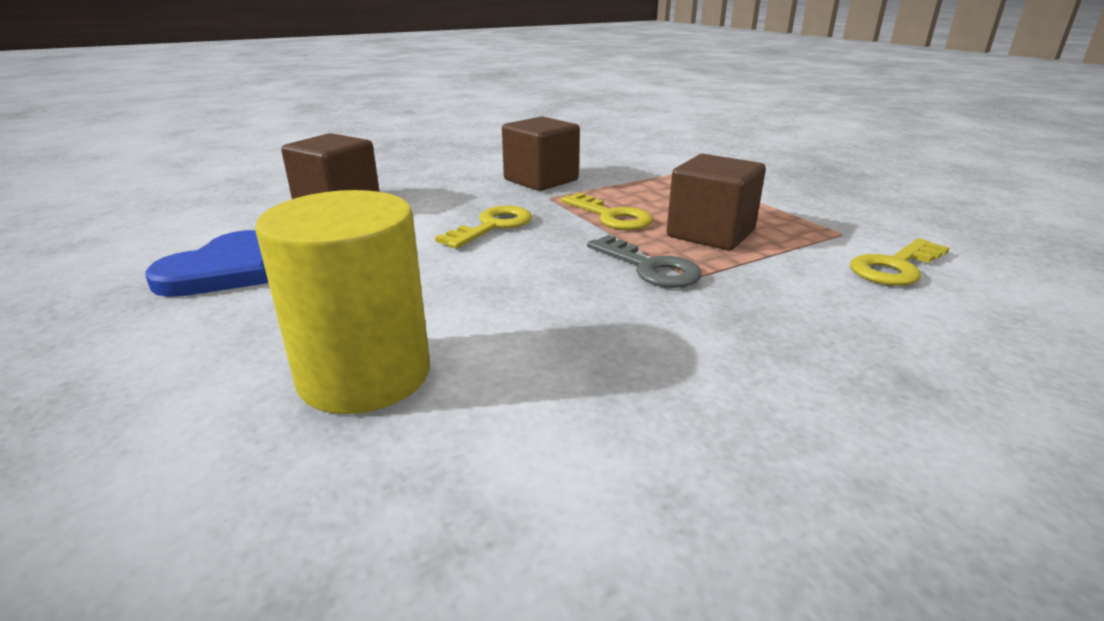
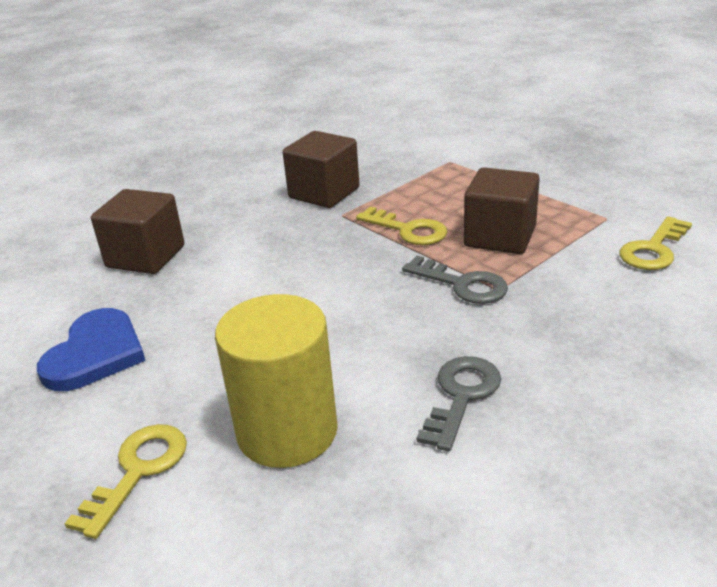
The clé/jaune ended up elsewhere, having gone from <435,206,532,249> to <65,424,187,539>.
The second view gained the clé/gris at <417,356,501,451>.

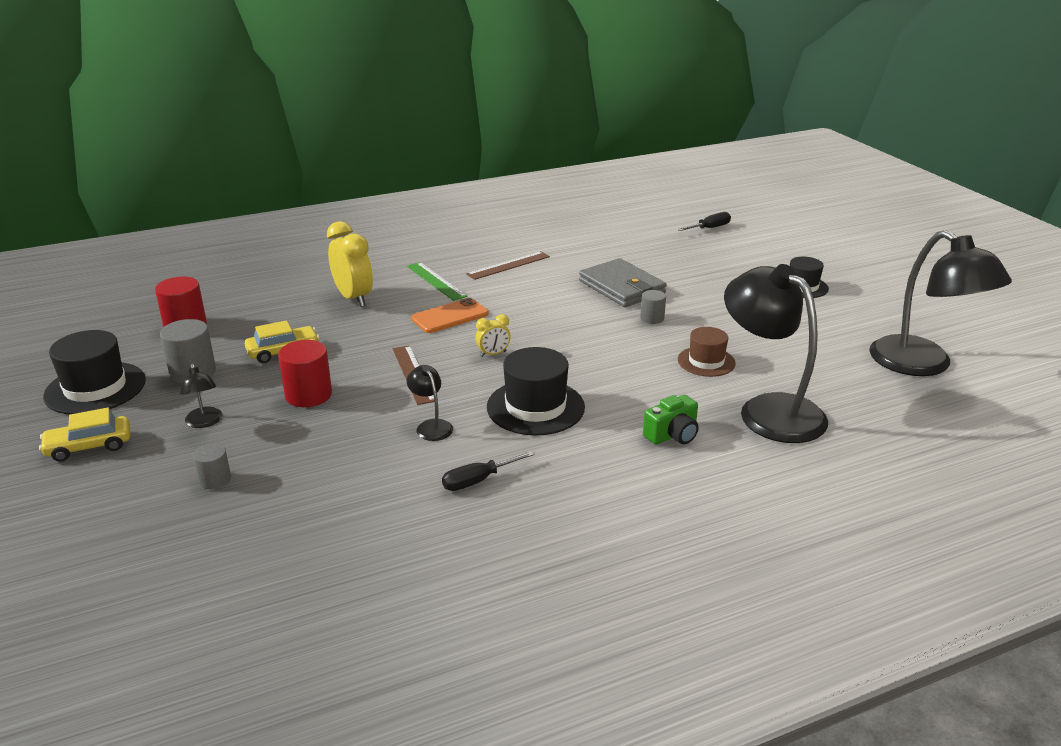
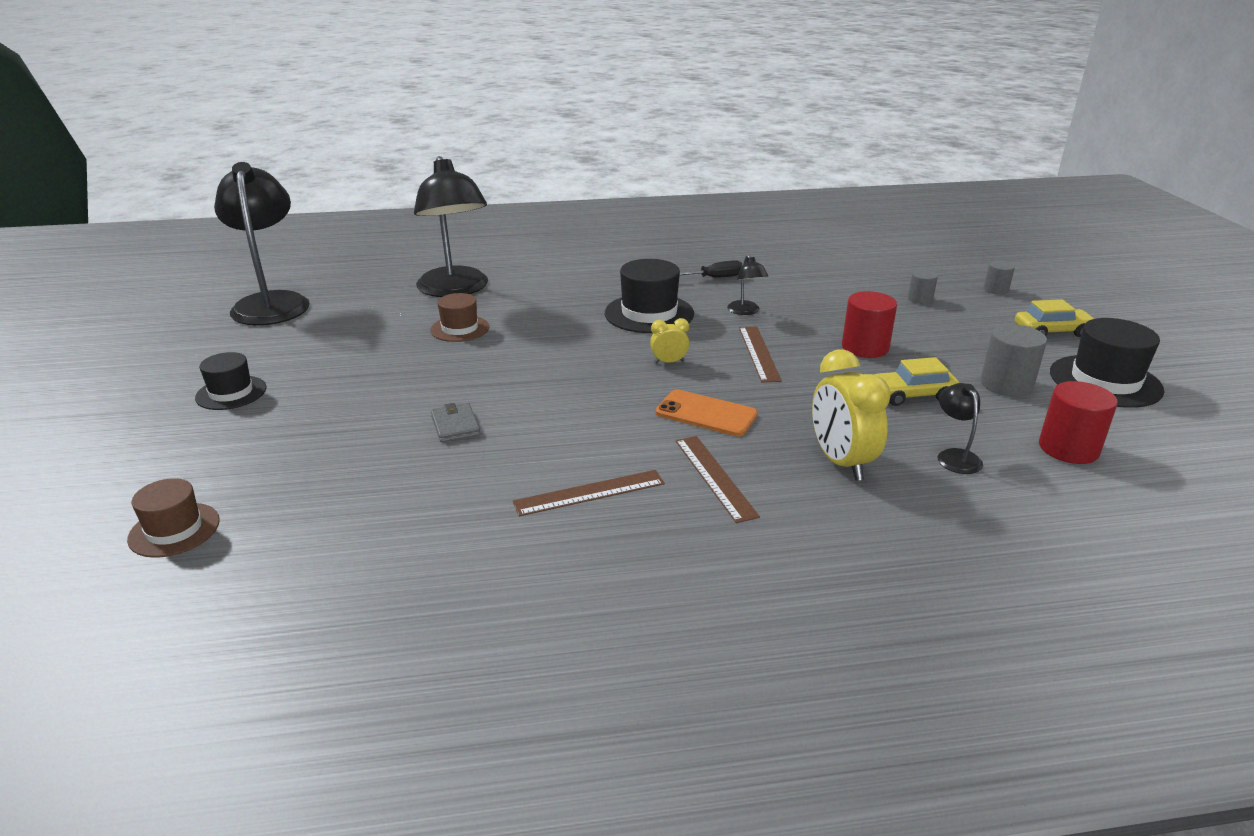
The lampe/noir ended up elsewhere, having gone from <180,364,222,428> to <938,383,983,474>.
What was the règle/vert at <407,262,467,301> turned into the règle/marron at <676,436,760,523>.
The téléphone/orange at <411,298,489,333> ended up facing another way, 45 degrees clockwise from before.
The size of the portefeuille/gris at <579,258,667,307> changed by a factor of 0.52.
The cylindre/gris ended up elsewhere, having gone from <640,290,666,324> to <984,261,1015,294>.
The second view lost the appareil photo/vert at <643,395,699,444>.
Where the tournevis/noir stood at <677,212,731,231>, the chapeau/marron came to stand at <127,478,220,558>.

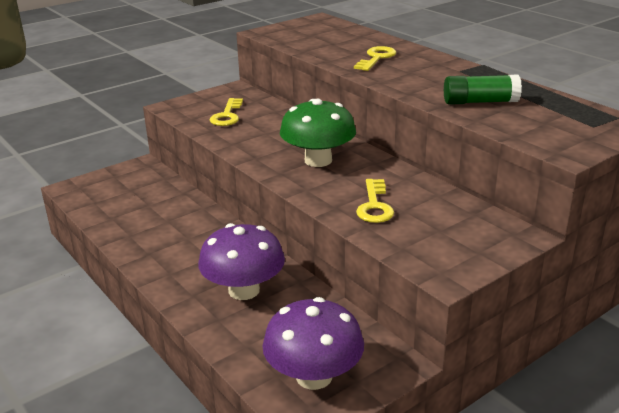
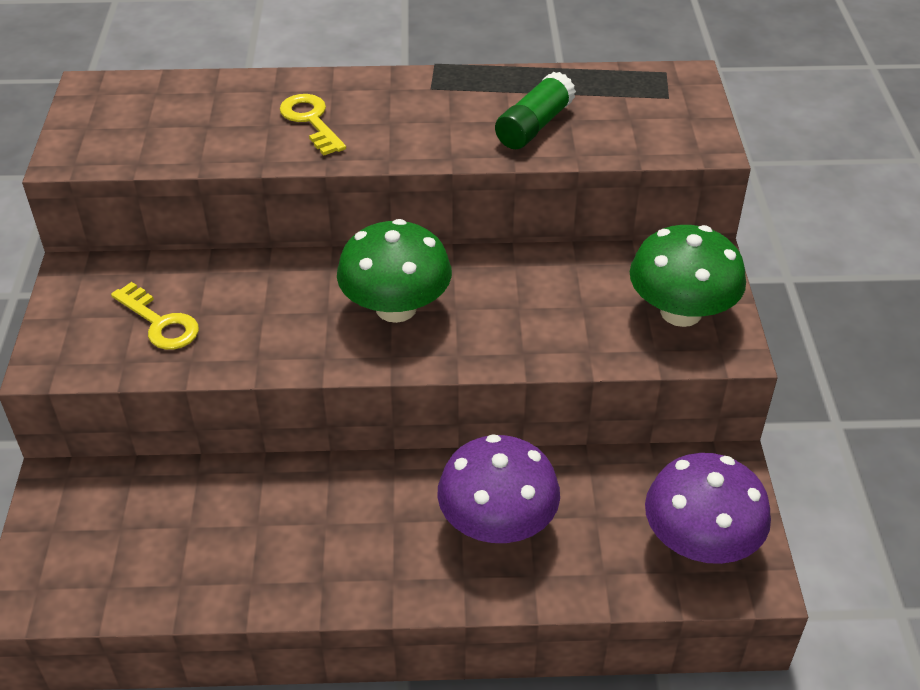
The second view lost the clé/jaune at <356,179,394,223>.
The second view gained the champignon/vert at <630,225,746,327>.

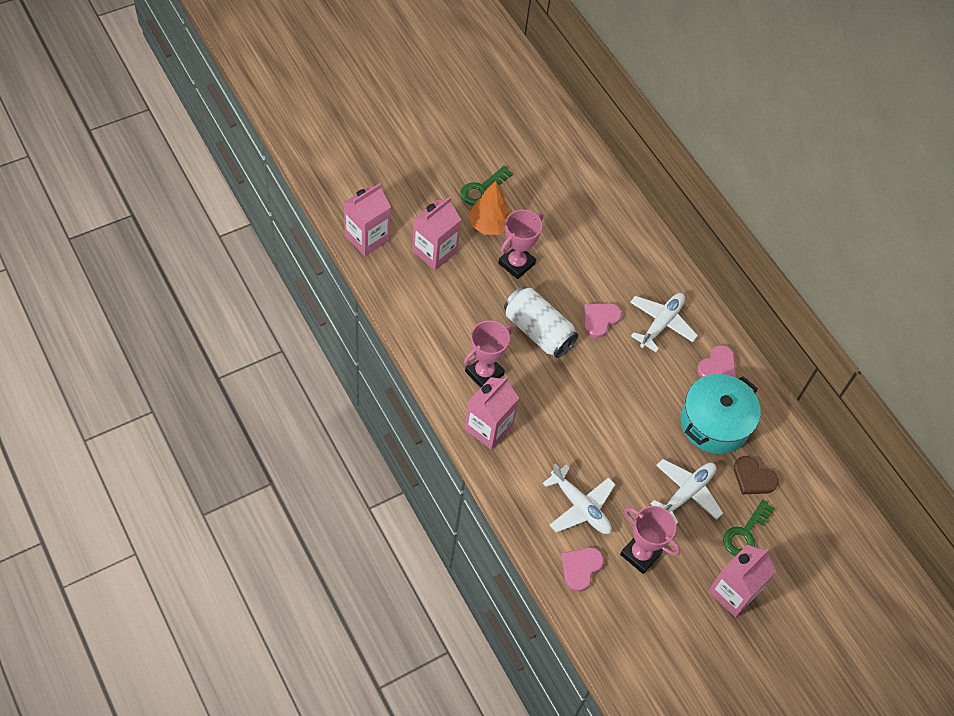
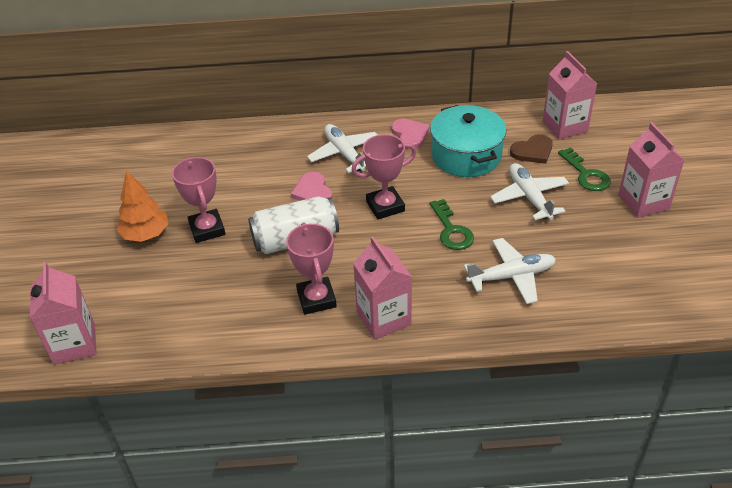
The brique de lait/rose ended up elsewhere, having gone from <412,197,461,270> to <543,51,597,140>.
The clé/vert ended up elsewhere, having gone from <461,166,513,206> to <430,199,474,250>.
The second view lost the cœur/rose at <561,547,604,592>.
The trophée/rose ended up elsewhere, having gone from <620,506,680,574> to <352,134,416,219>.

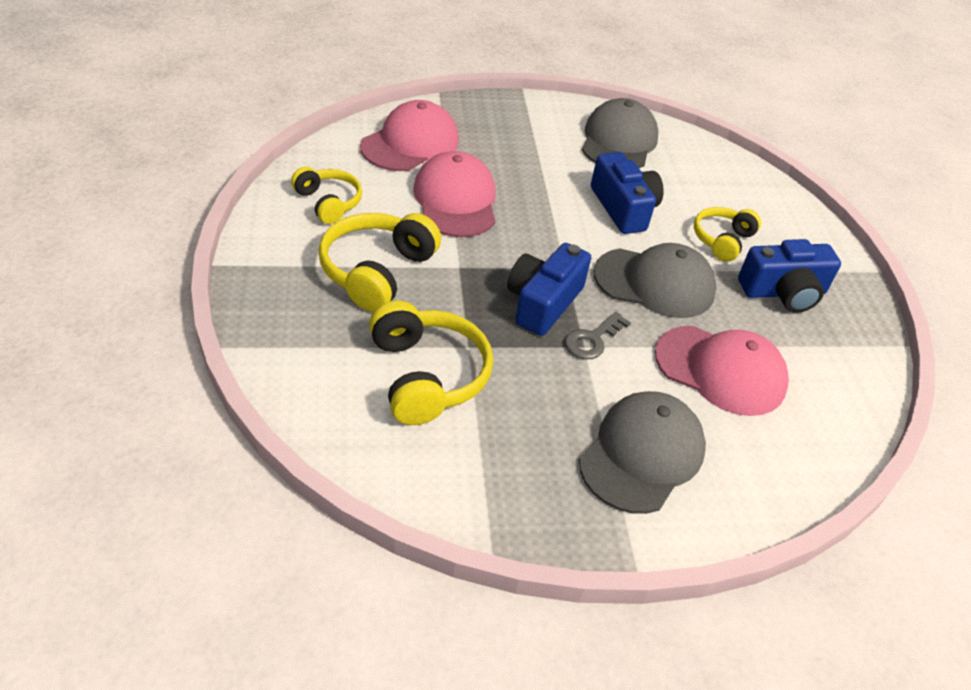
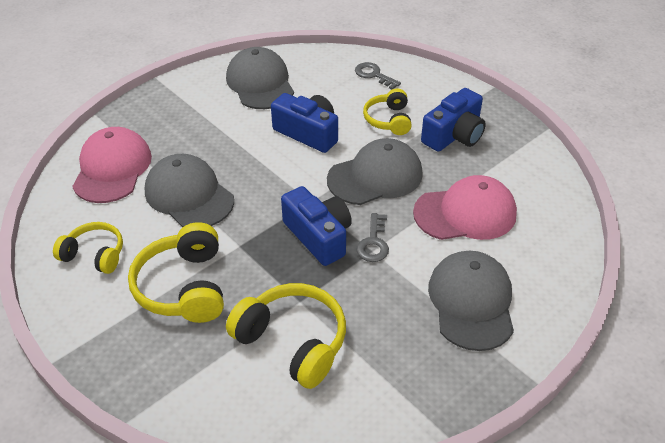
What was the casquette/rose at <413,151,495,237> turned into the casquette/gris at <145,154,234,228>.
The appareil photo/bleu at <507,243,591,336> ended up facing another way, 150 degrees clockwise from before.
The second view gained the clé/gris at <355,62,401,90>.

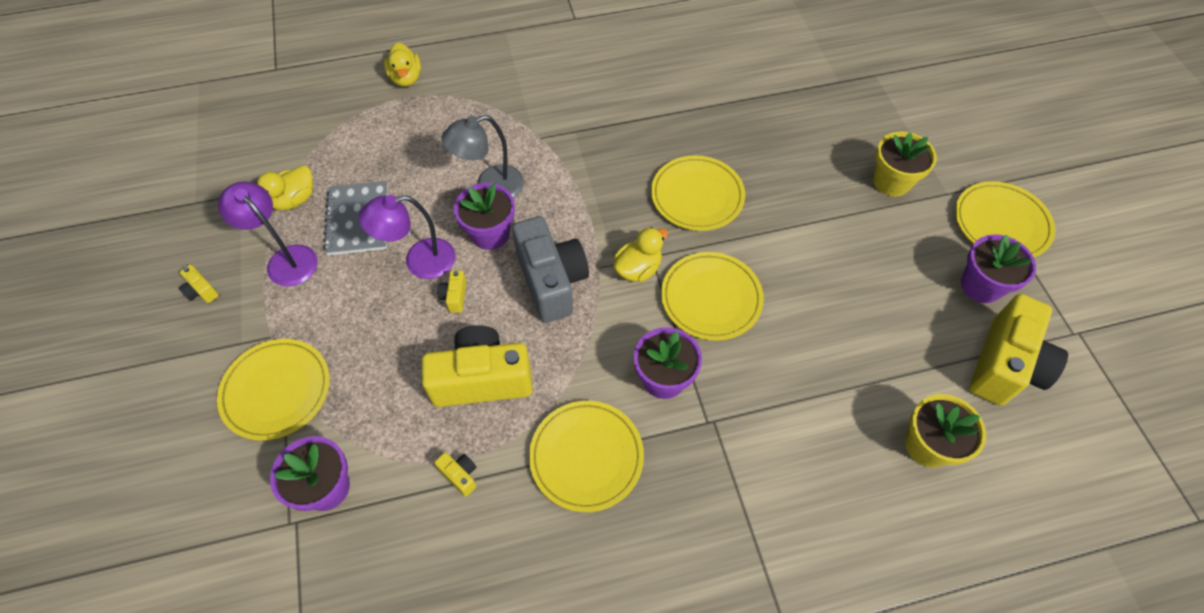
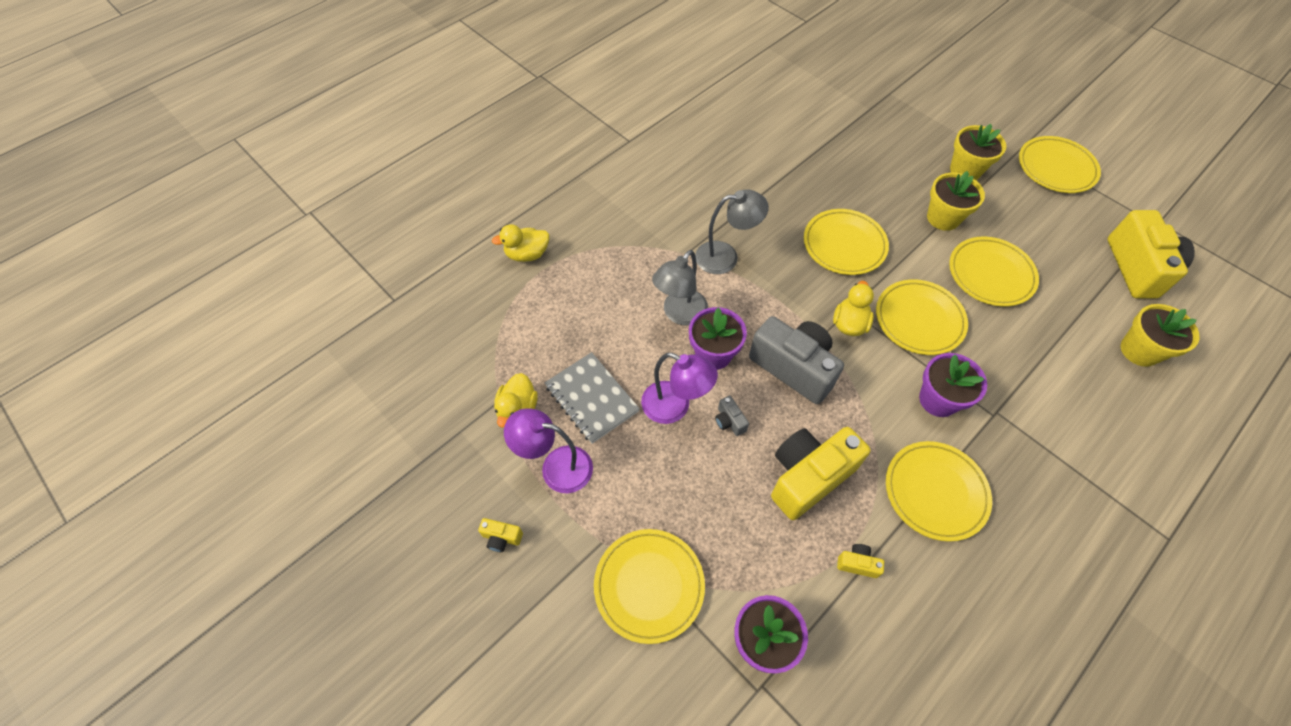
The lampe/violet at <359,195,455,279> ended up facing another way, 105 degrees counterclockwise from before.
The canard/jaune at <384,42,421,87> ended up facing another way, 120 degrees clockwise from before.
What was the appareil photo/jaune at <437,270,466,313> turned into the appareil photo/gris at <715,395,749,436>.
The second view lost the pot de fleurs/violet at <961,234,1036,303>.
The second view gained the lampe/gris at <695,189,769,274>.
The second view gained the pot de fleurs/jaune at <927,171,985,231>.
The second view gained the assiette/jaune at <949,237,1039,307>.

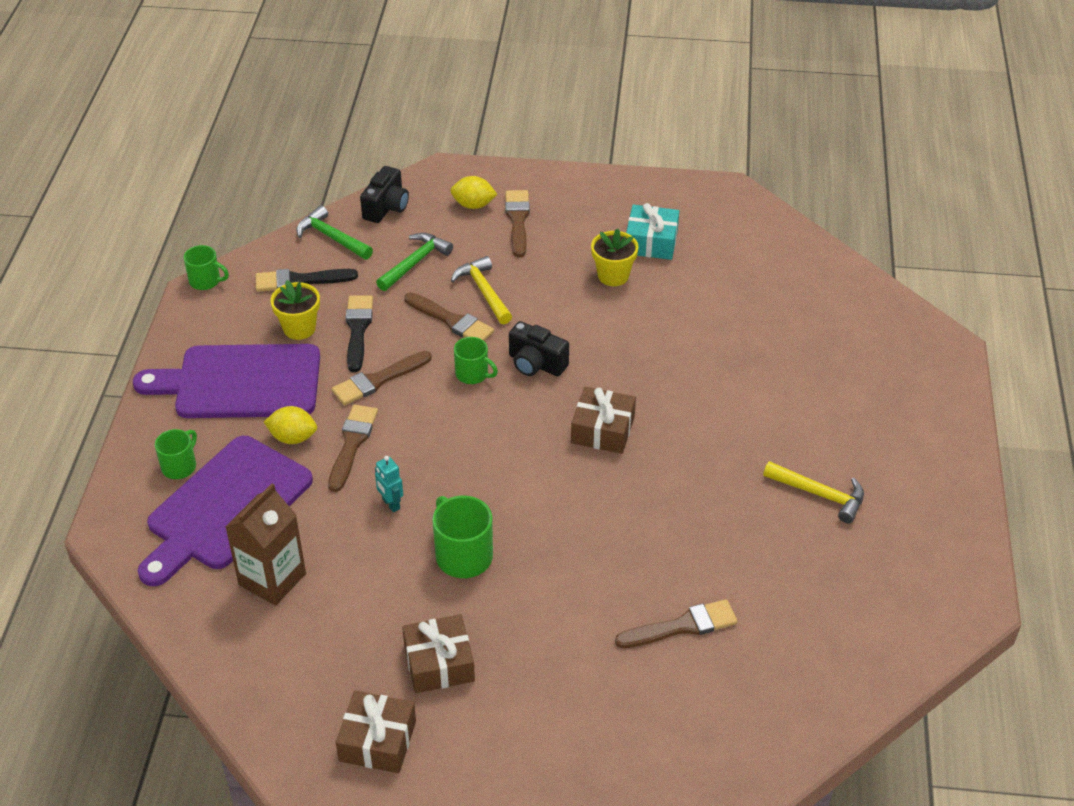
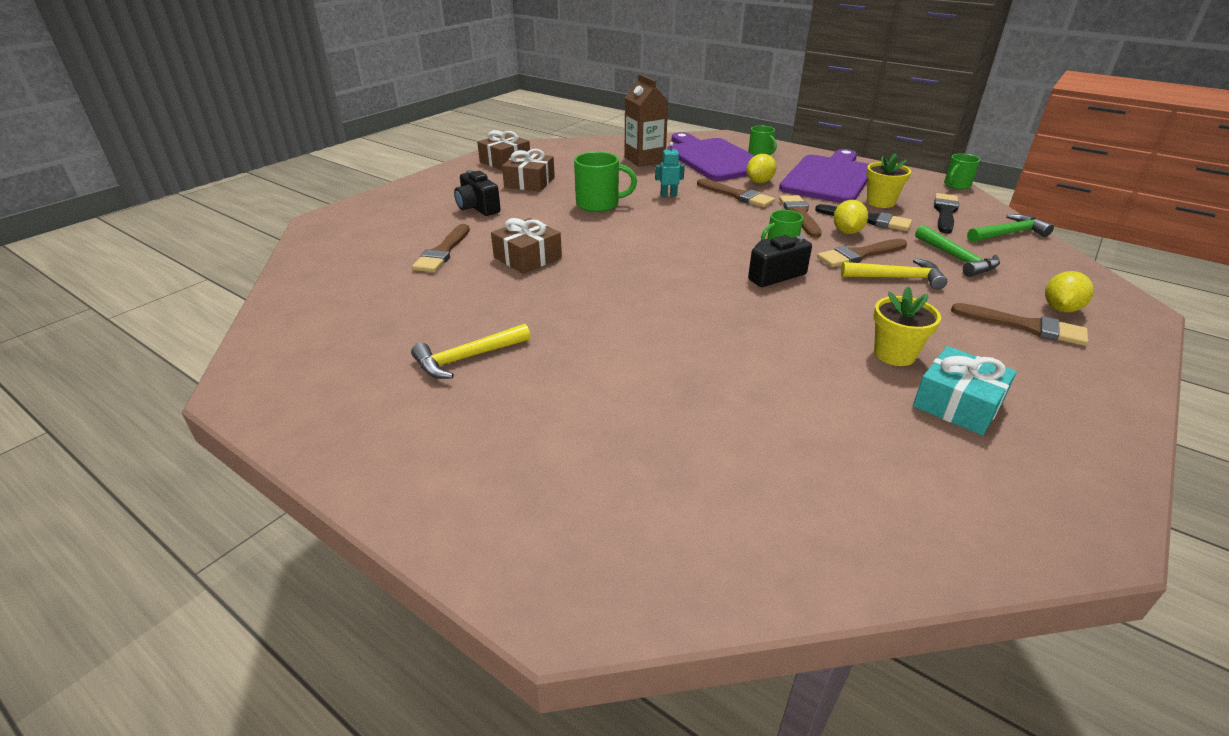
The appareil photo/noir ended up elsewhere, having gone from <360,166,409,223> to <454,170,501,216>.
The cadeau/marron ended up elsewhere, having gone from <571,387,636,454> to <491,218,562,274>.
The second view gained the citron/jaune at <833,200,868,234>.

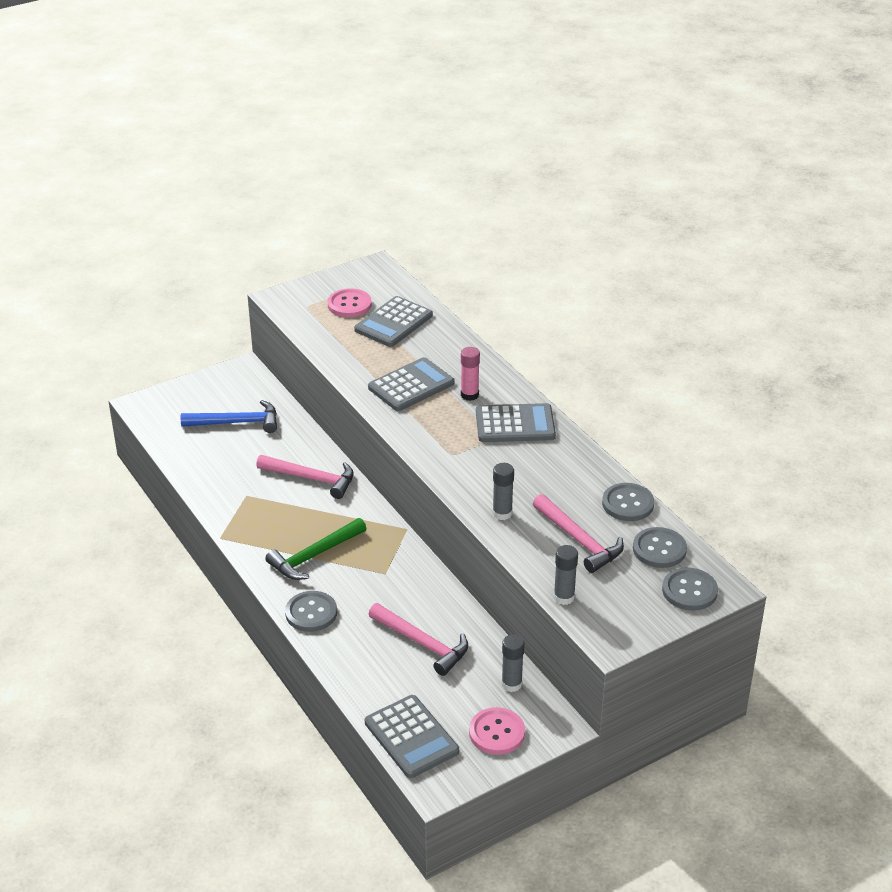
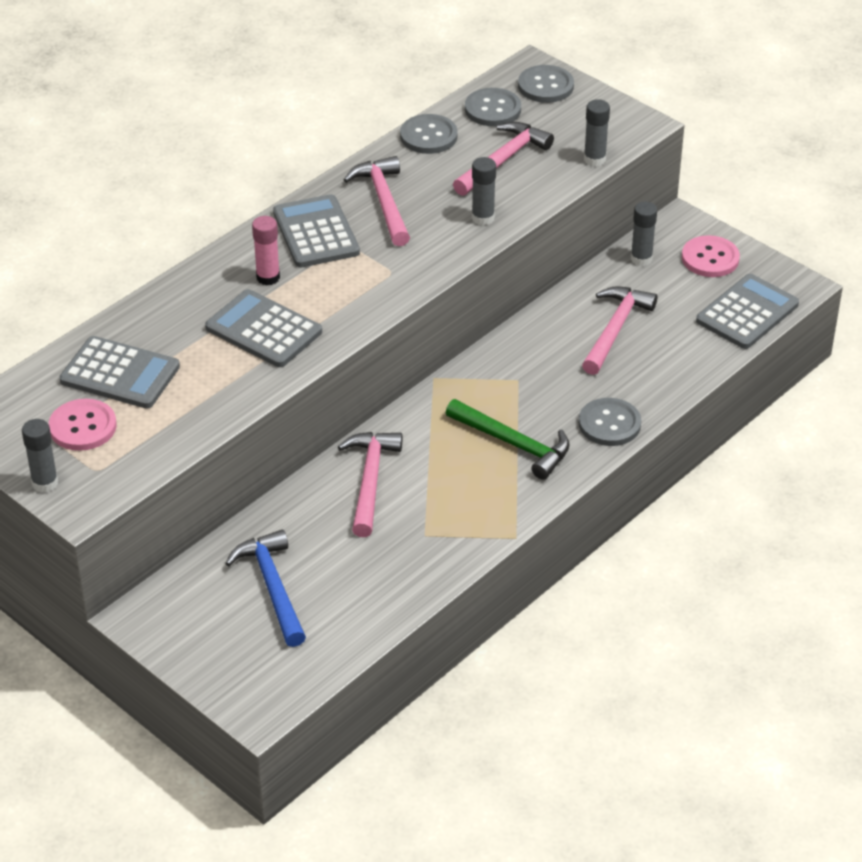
The second view gained the bâton de colle/gris at <22,419,58,492>.
The second view gained the marteau/rose at <344,156,410,246>.

